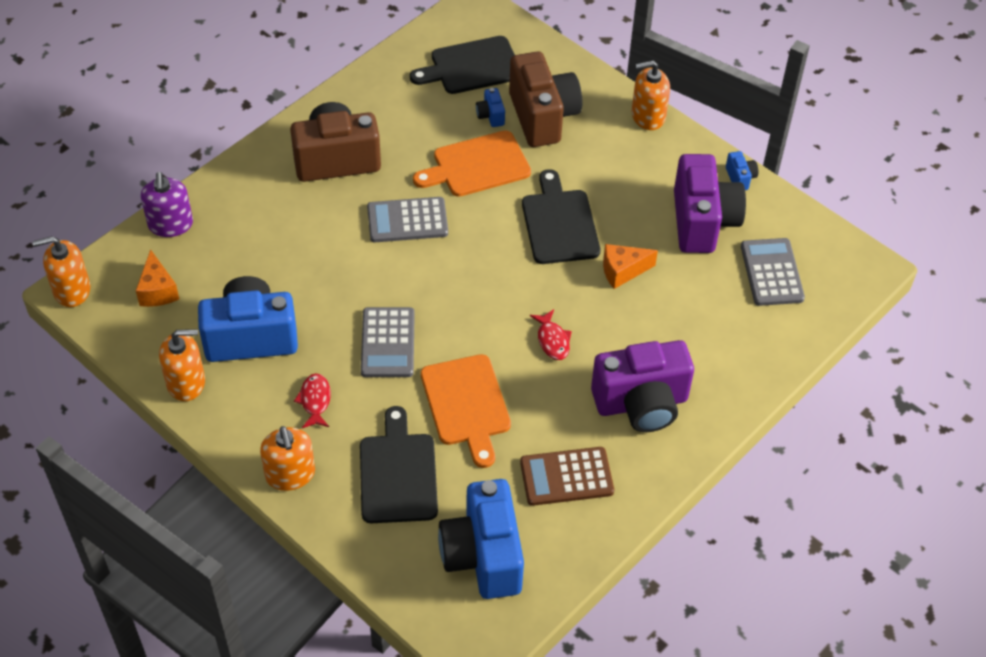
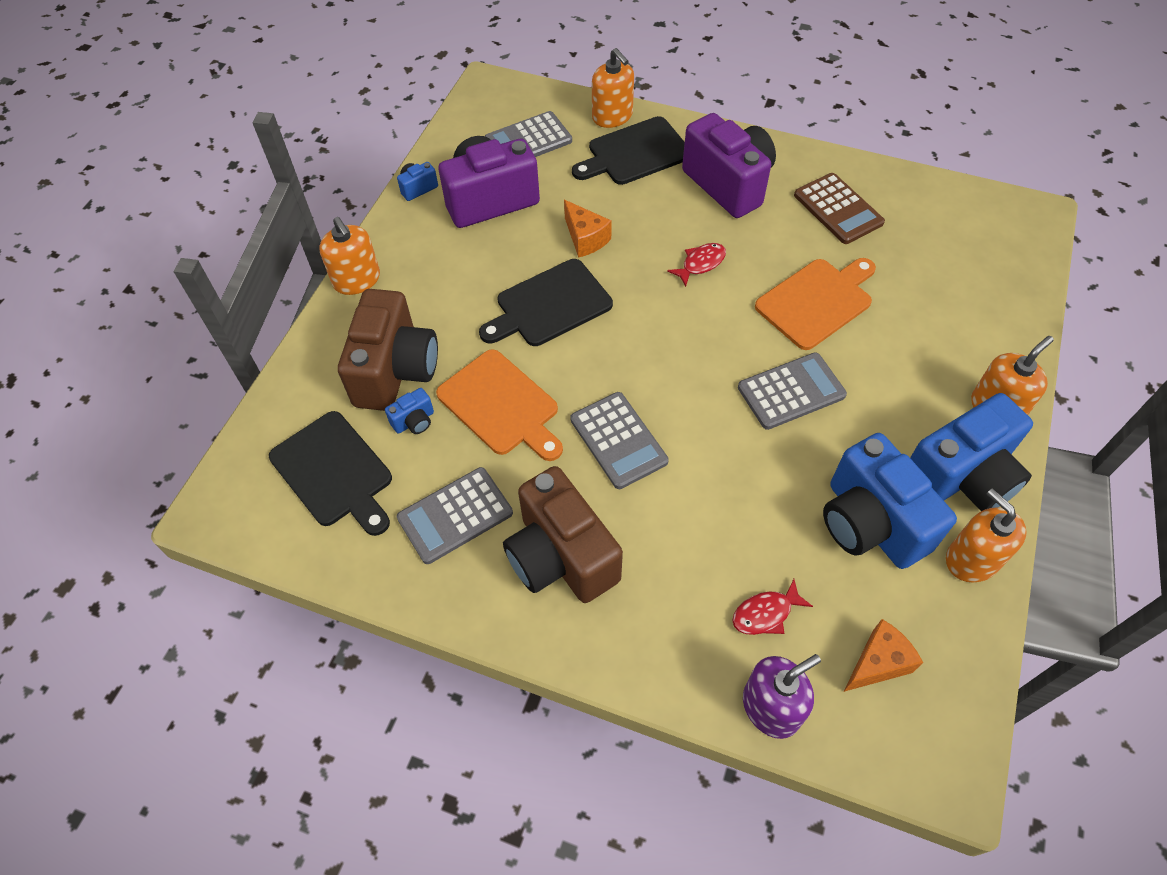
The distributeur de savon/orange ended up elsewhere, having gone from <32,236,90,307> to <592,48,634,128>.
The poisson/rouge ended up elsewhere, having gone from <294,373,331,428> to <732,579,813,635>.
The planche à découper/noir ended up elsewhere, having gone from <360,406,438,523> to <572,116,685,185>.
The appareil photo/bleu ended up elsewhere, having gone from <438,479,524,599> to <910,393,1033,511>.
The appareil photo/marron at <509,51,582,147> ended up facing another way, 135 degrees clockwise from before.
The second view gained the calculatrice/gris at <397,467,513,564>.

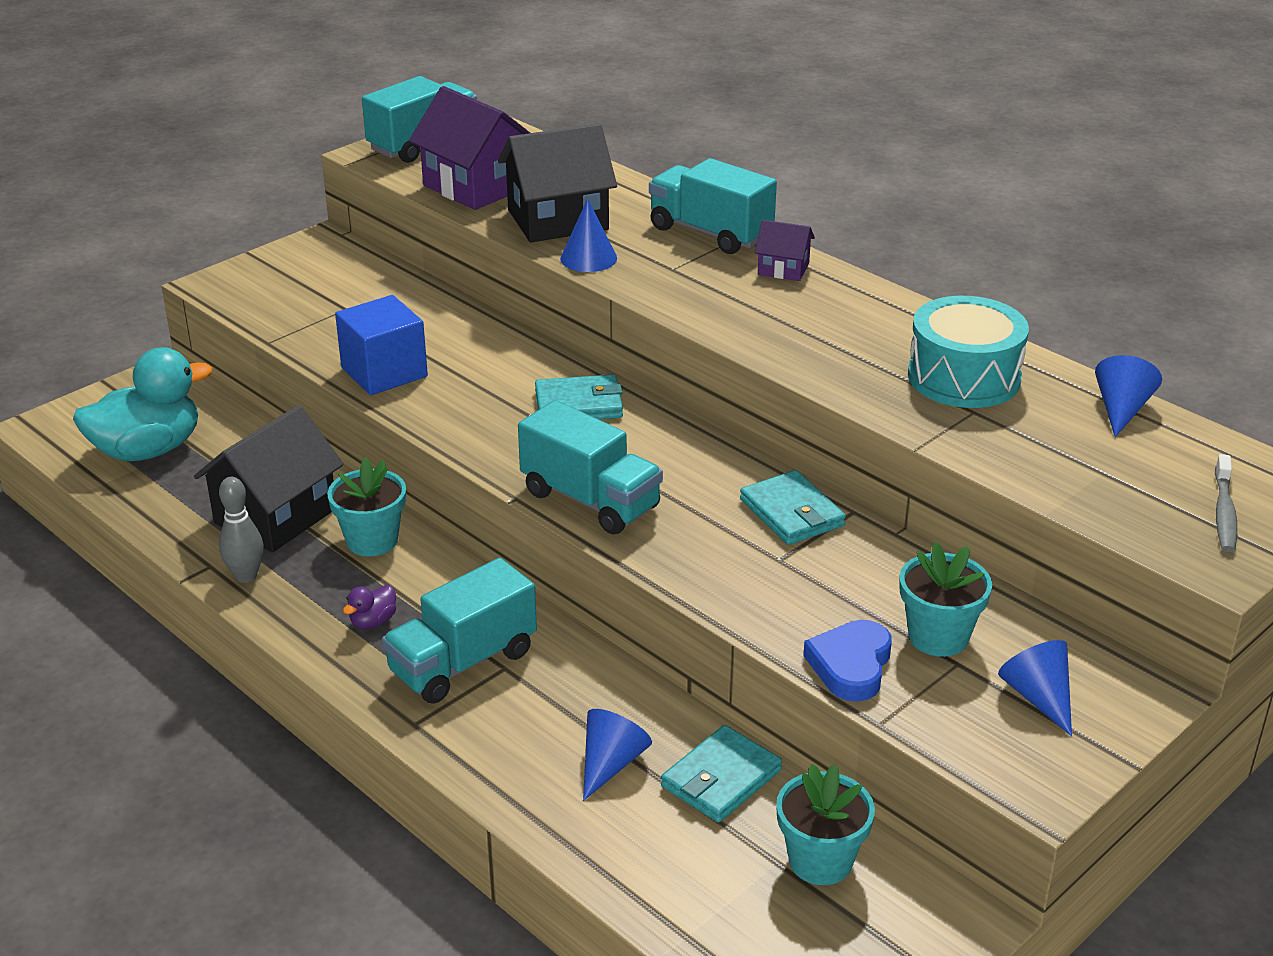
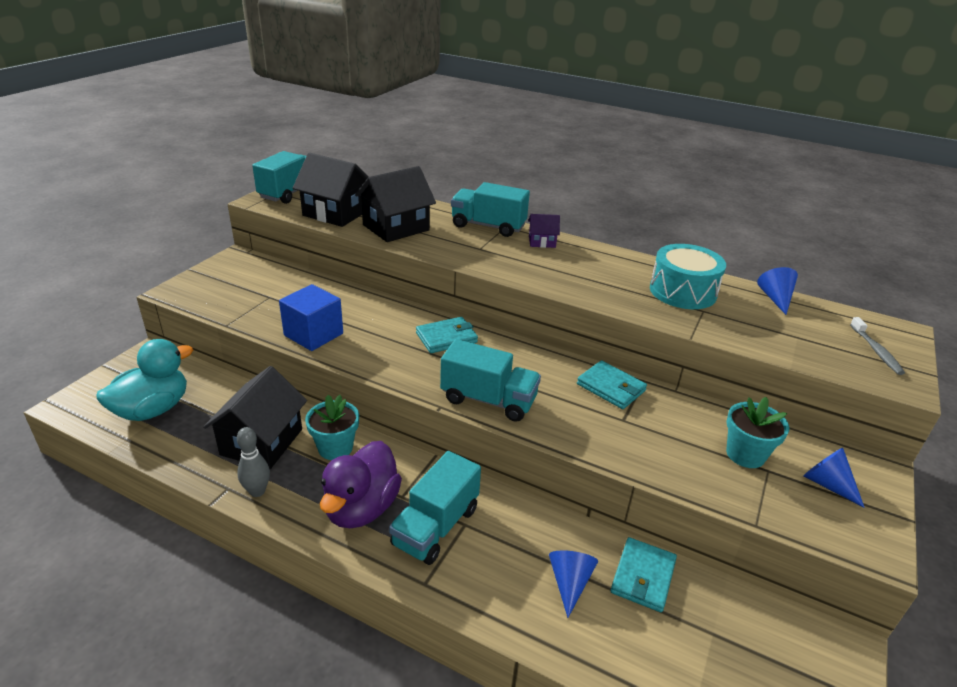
The size of the canard/violet at <343,585,396,629> changed by a factor of 2.49.
What was the maison/violet at <409,86,530,210> turned into the maison/noir at <293,153,369,227>.
The second view lost the cône/bleu at <560,198,617,272>.
The second view lost the pot de fleurs/turquoise at <776,764,875,885>.
The second view lost the cœur/bleu at <803,620,892,701>.

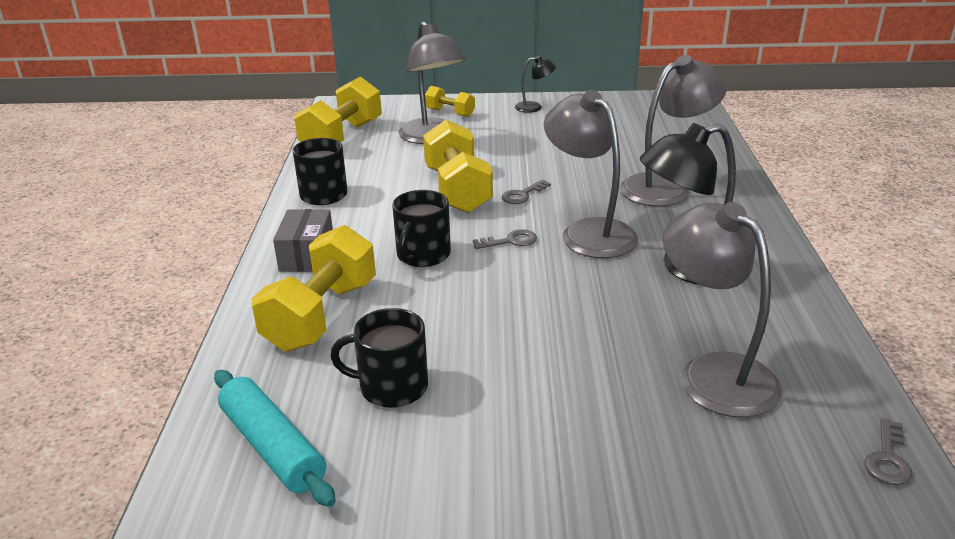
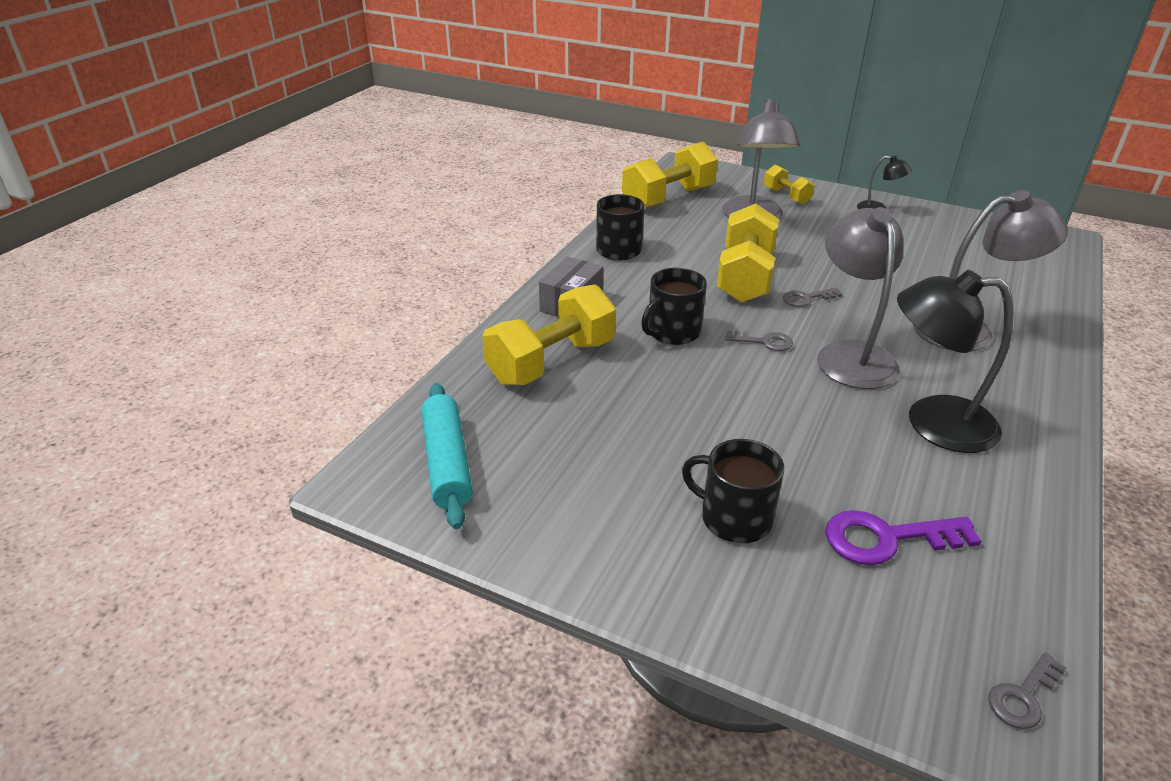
The tasse/noir ended up elsewhere, having gone from <330,308,428,408> to <682,439,784,543>.
Where the lampe/gris stood at <663,202,782,418>, the clé/violet came to stand at <825,510,981,565>.

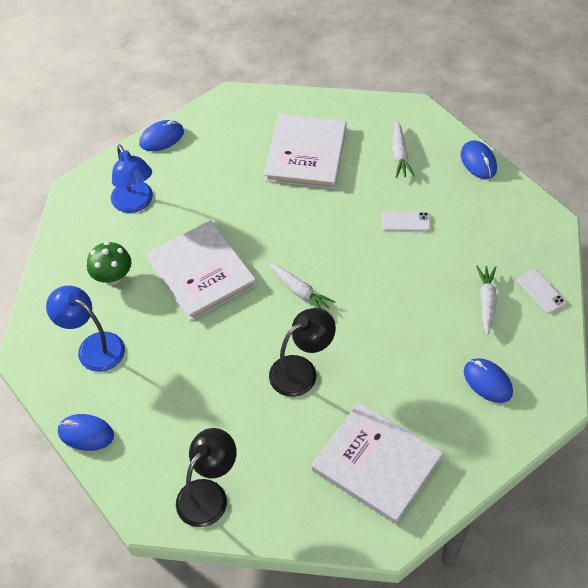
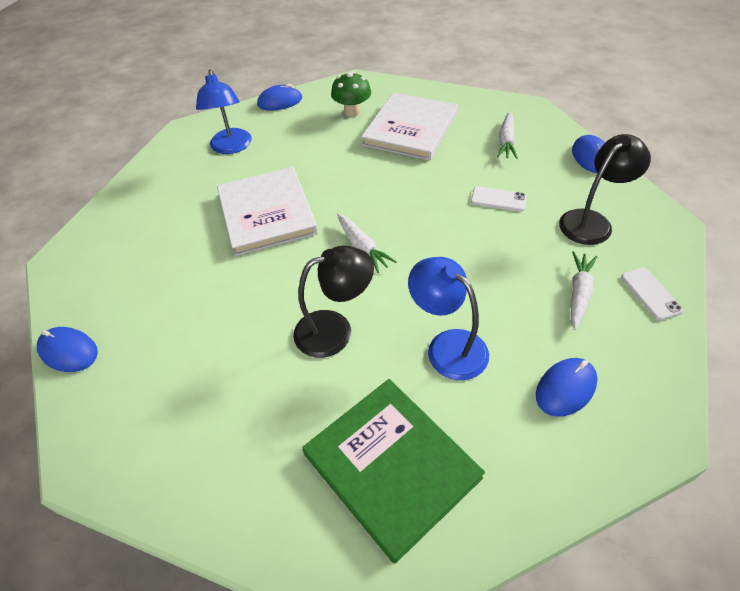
The lampe/bleu ended up elsewhere, having gone from <46,286,125,372> to <408,257,489,381>.
The champignon/vert ended up elsewhere, having gone from <87,241,131,285> to <331,72,371,117>.
The lampe/noir ended up elsewhere, having gone from <176,428,237,527> to <559,134,651,245>.
What was the livre/blanc at <311,402,443,524> turned into the livre/vert at <302,379,485,563>.
The souris/bleu at <464,358,513,403> ended up facing another way, 75 degrees clockwise from before.

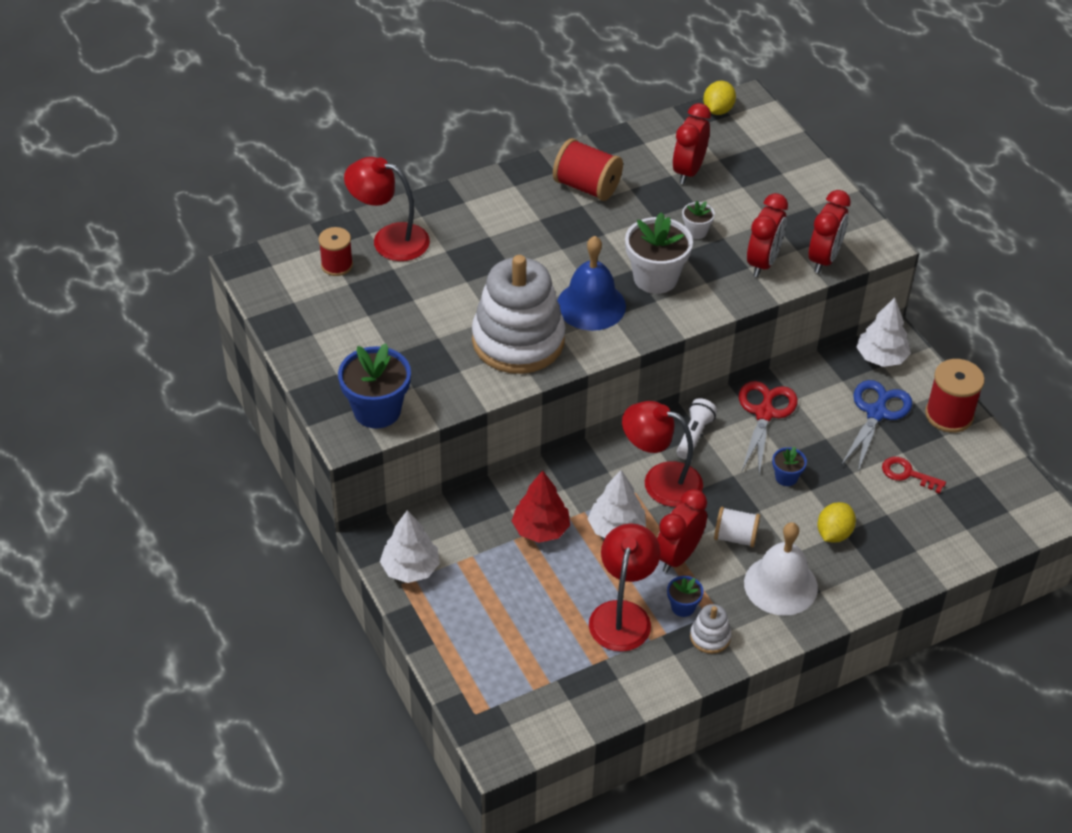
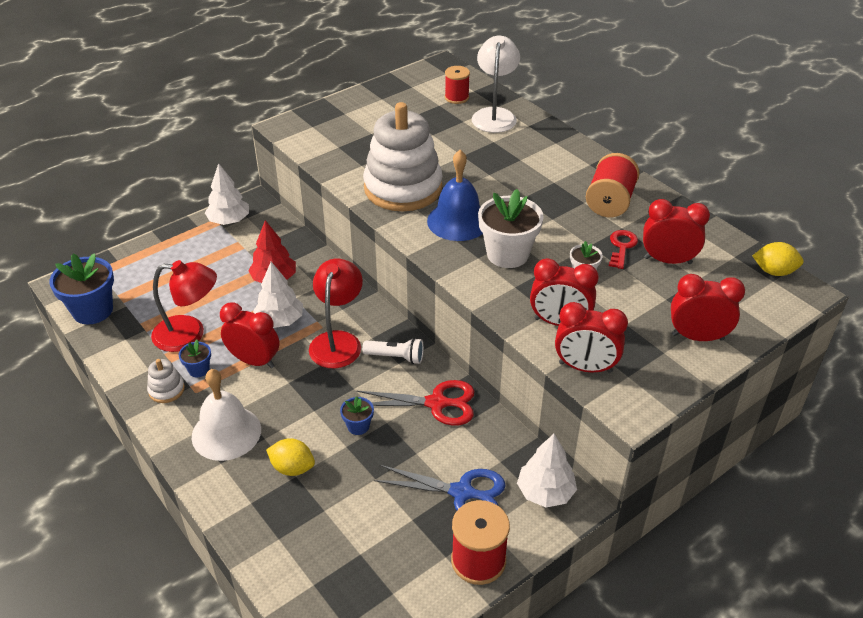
The pot de fleurs/bleu ended up elsewhere, having gone from <338,343,411,429> to <50,253,114,324>.
What was the lampe/rouge at <344,157,430,261> turned into the lampe/blanc at <472,36,520,133>.
The second view lost the bobine/blanc at <714,507,760,547>.
The clé/rouge ended up elsewhere, having gone from <882,457,946,494> to <609,230,638,269>.
The second view gained the réveil/rouge at <671,274,745,341>.

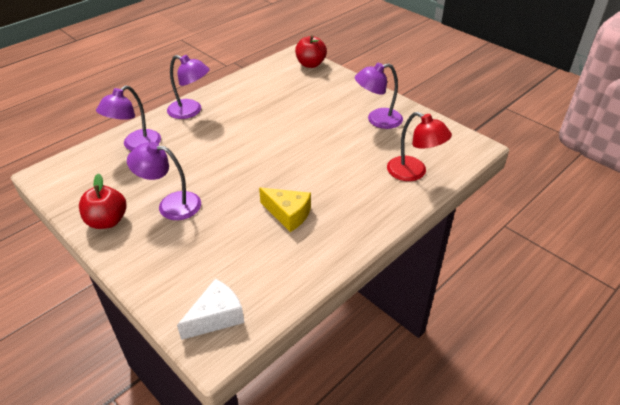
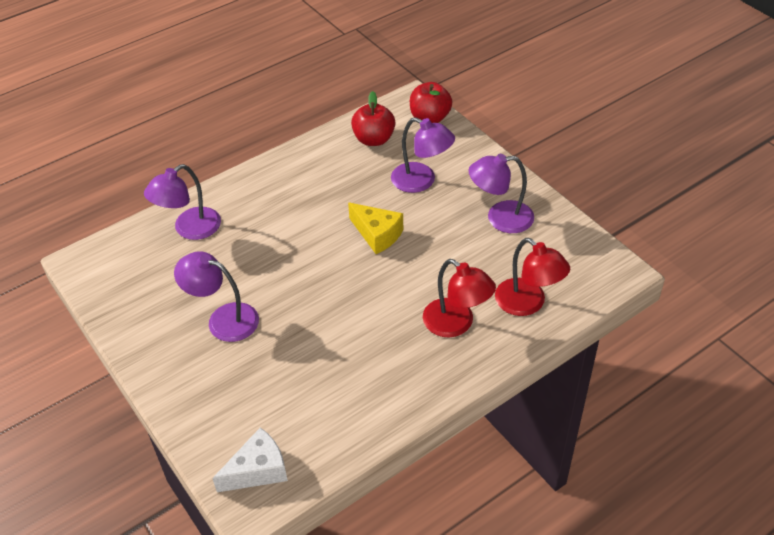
The pomme/rouge ended up elsewhere, having gone from <79,174,126,229> to <351,91,395,146>.
The lampe/violet ended up elsewhere, having gone from <167,55,210,119> to <391,117,455,193>.
The fromage/jaune ended up elsewhere, having gone from <259,187,311,232> to <348,202,403,254>.
The second view gained the lampe/rouge at <423,259,496,337>.

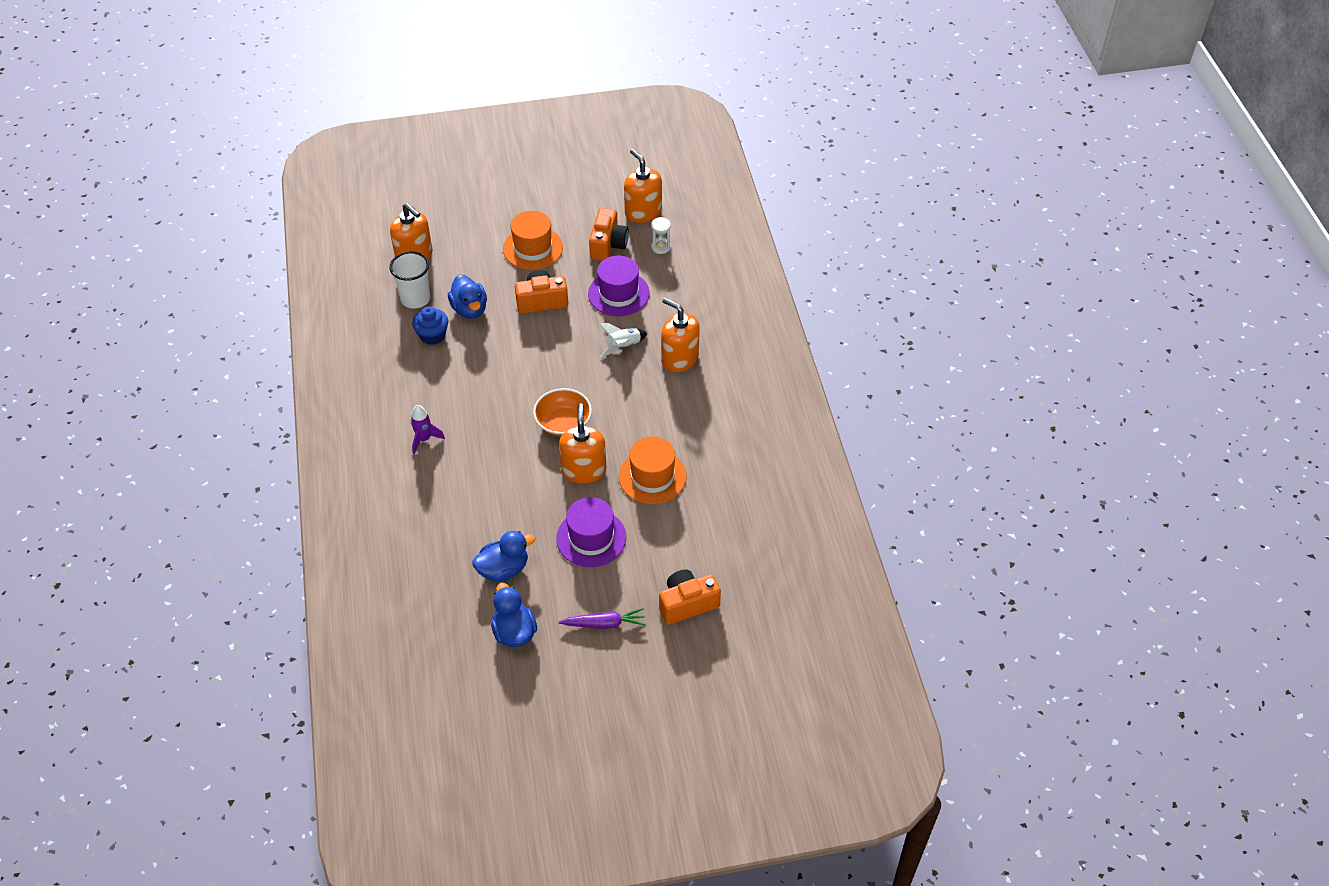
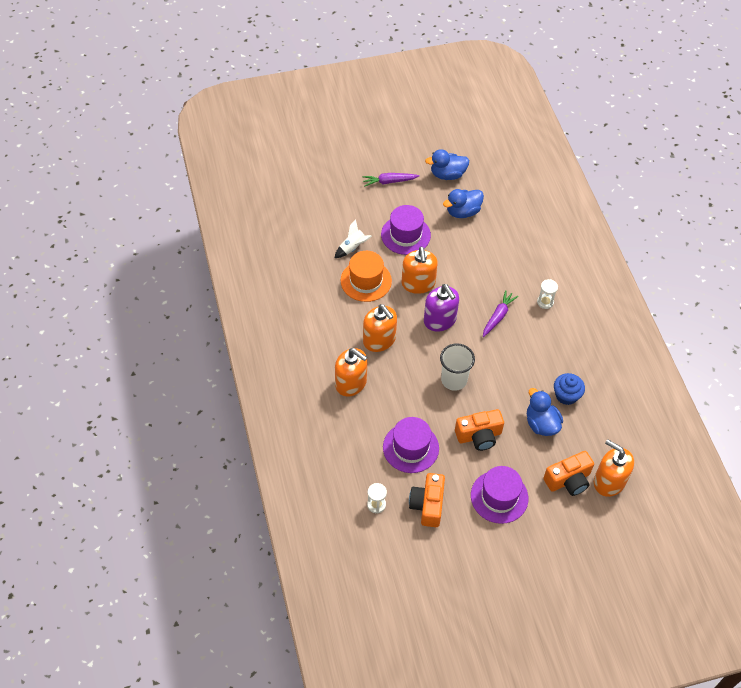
The gobelet/blanc ended up elsewhere, having gone from <389,251,430,309> to <440,343,475,391>.
Where the fusée/violet stood at <411,405,445,454>, the sablier/blanc came to stand at <537,279,558,309>.
The canard/bleu at <491,583,537,647> ended up facing another way, 105 degrees clockwise from before.
What was the chapeau/orange at <503,211,563,270> turned into the chapeau/violet at <471,466,528,524>.
Where the bol/orange stood at <533,388,592,437>, the distributeur de savon/violet came to stand at <424,284,459,332>.
The fusée/blanc ended up elsewhere, having gone from <599,323,648,357> to <335,219,372,258>.
The distributeur de savon/orange ended up elsewhere, having gone from <624,149,662,223> to <363,304,397,352>.
The appareil photo/orange ended up elsewhere, having gone from <659,569,721,625> to <543,451,594,496>.
The second view gained the carotte/violet at <483,290,518,337>.

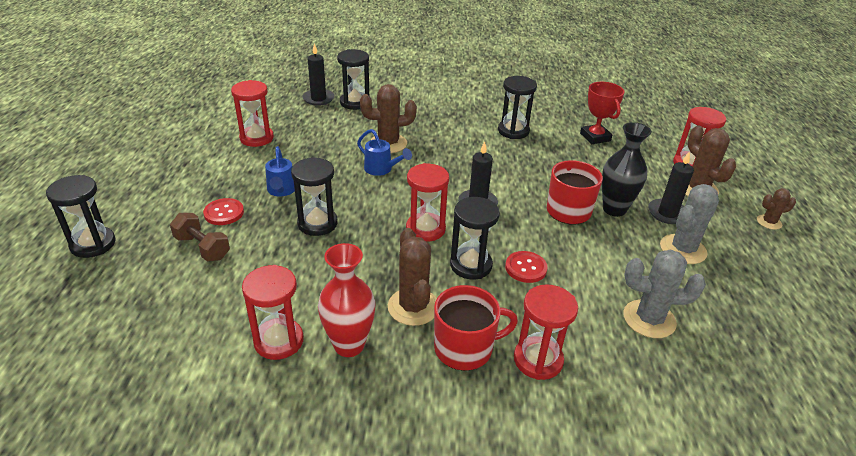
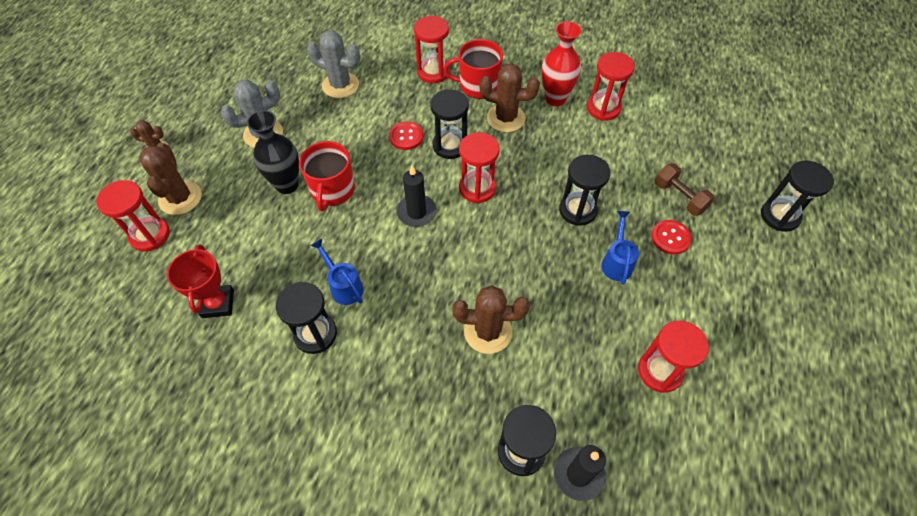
The arrosoir/bleu ended up elsewhere, having gone from <357,129,412,176> to <310,239,364,305>.
The cactus/marron at <388,228,437,326> ended up facing another way, 75 degrees counterclockwise from before.
The second view lost the bougie/noir at <648,151,694,224>.

